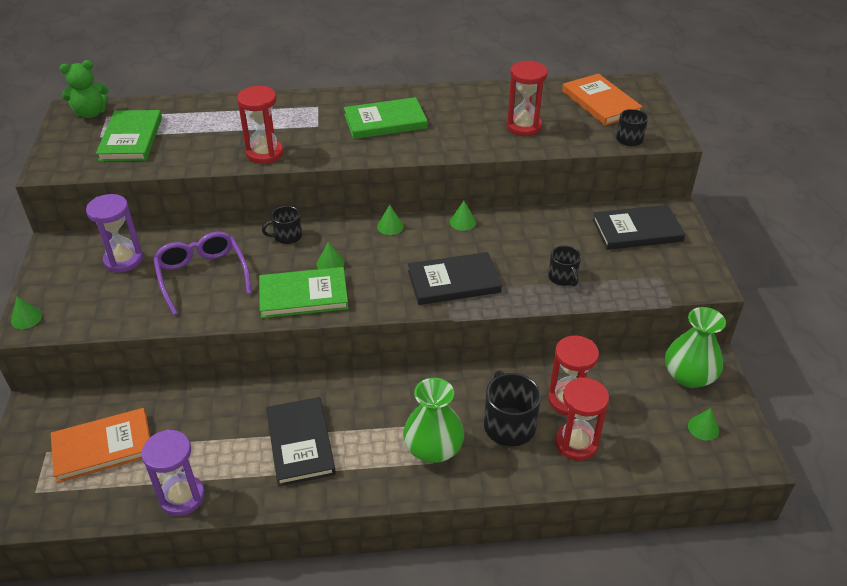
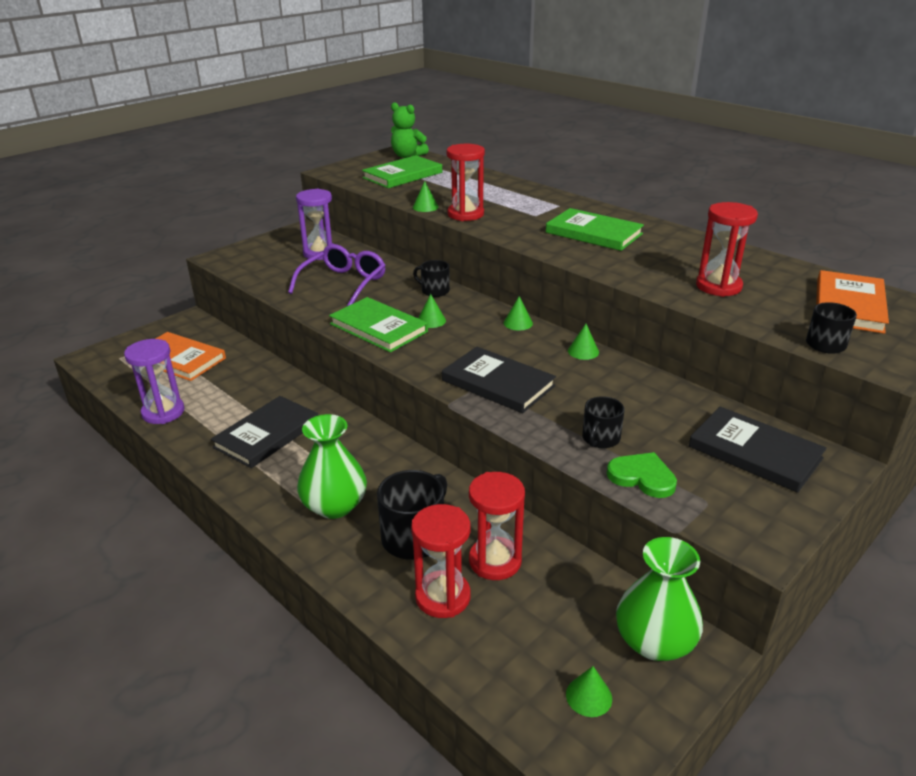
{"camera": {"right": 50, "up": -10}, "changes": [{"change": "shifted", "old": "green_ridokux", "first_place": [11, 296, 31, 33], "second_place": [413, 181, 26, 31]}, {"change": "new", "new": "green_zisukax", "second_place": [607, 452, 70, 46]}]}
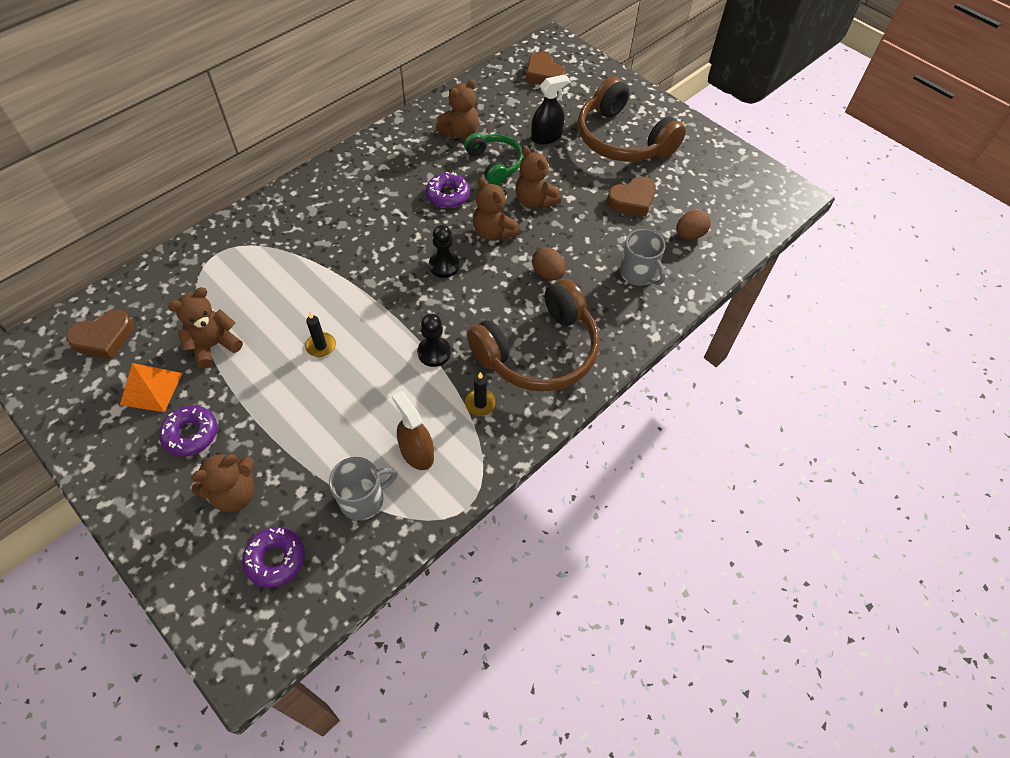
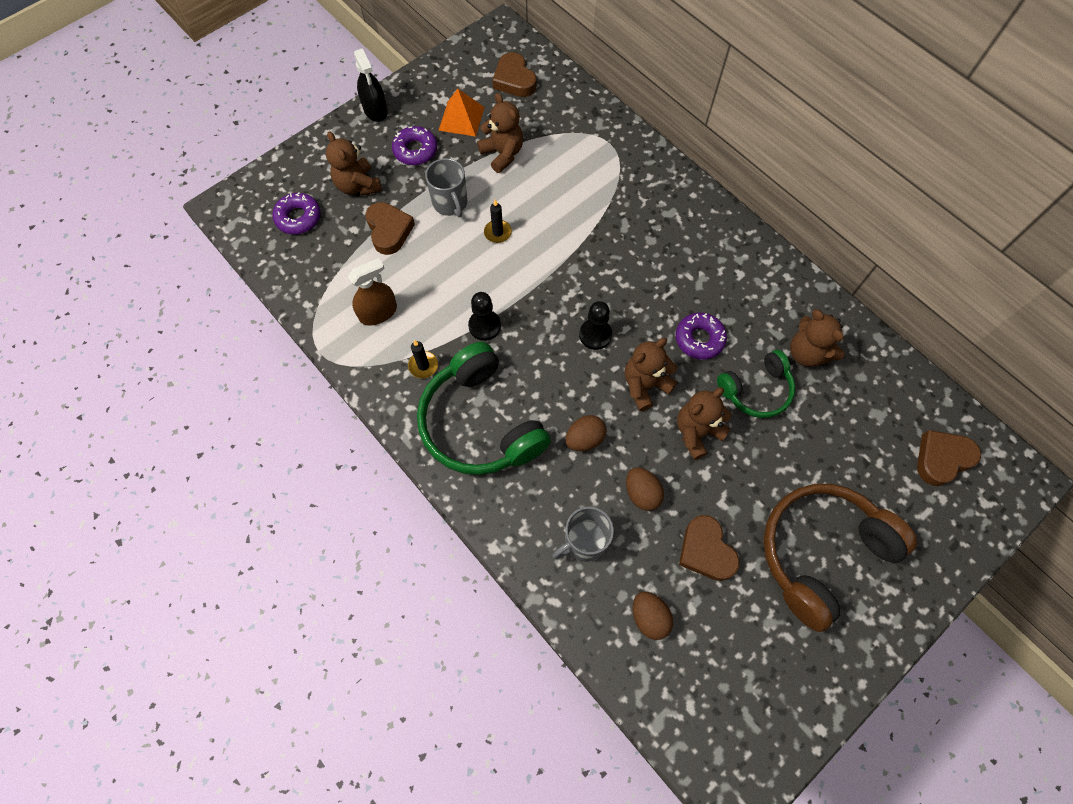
{"camera": {"right": 95, "up": 10}, "changes": [{"change": "shifted", "old": "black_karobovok", "first_place": [531, 74, 38, 71], "second_place": [354, 48, 34, 74]}, {"change": "repainted", "old": "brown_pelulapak", "new": "green_pelulapak", "first_place": [467, 279, 132, 113], "second_place": [417, 342, 134, 133]}, {"change": "shifted", "old": "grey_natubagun", "first_place": [329, 457, 68, 64], "second_place": [425, 158, 42, 59]}, {"change": "new", "new": "brown_zisukax", "second_place": [366, 202, 49, 53]}, {"change": "new", "new": "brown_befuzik", "second_place": [626, 467, 38, 44]}]}
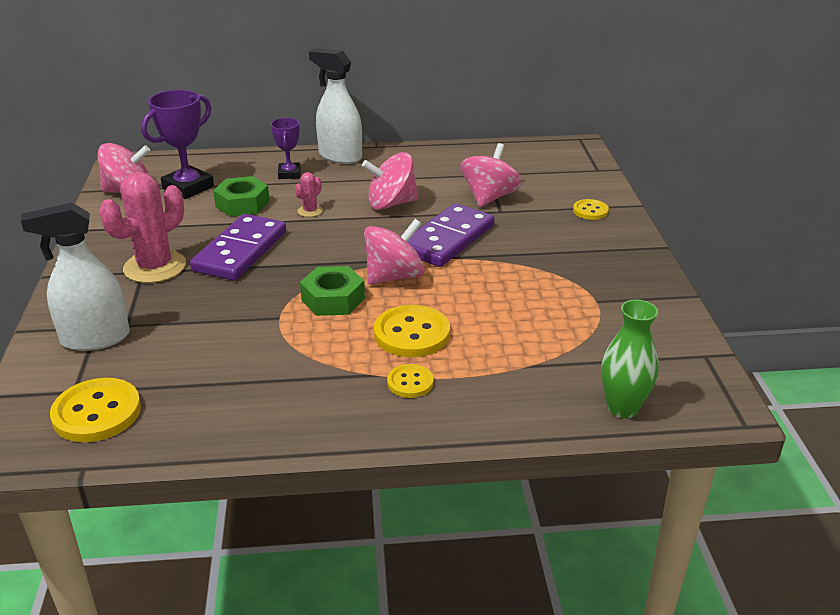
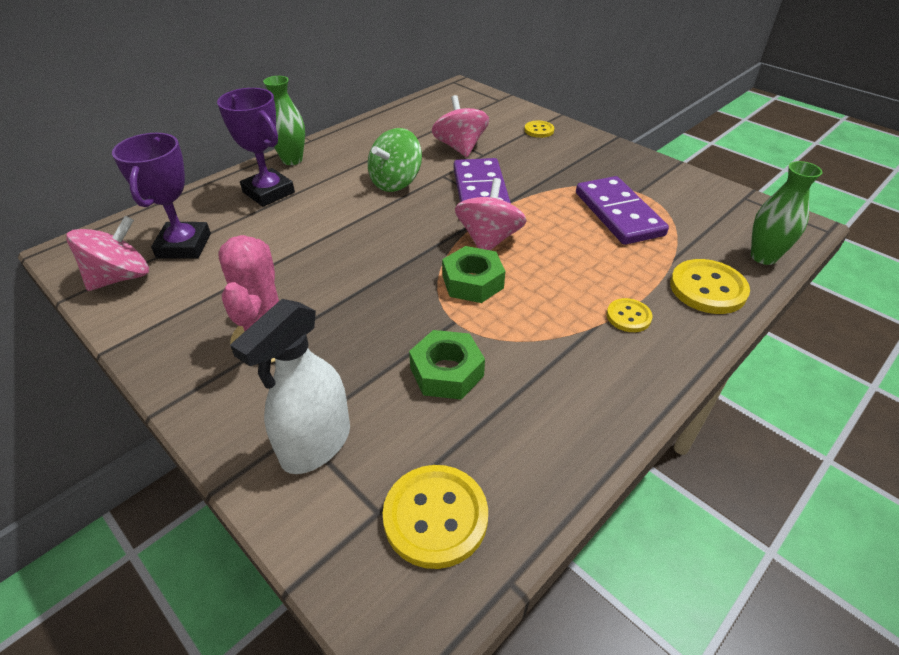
{"camera": {"right": -40, "up": 10}, "changes": [{"change": "swapped", "old": "white_karobovok", "new": "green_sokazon", "first_place": [309, 49, 53, 115], "second_place": [263, 76, 42, 89]}, {"change": "scaled", "old": "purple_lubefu", "first_place": [271, 118, 30, 61], "second_place": [217, 88, 78, 119], "factor": 1.67}, {"change": "repainted", "old": "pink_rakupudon", "new": "green_rakupudon", "first_place": [362, 152, 56, 58], "second_place": [368, 128, 54, 64]}, {"change": "gone", "old": "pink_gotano", "first_place": [295, 172, 28, 45]}, {"change": "shifted", "old": "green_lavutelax", "first_place": [213, 176, 57, 41], "second_place": [409, 330, 76, 70]}, {"change": "shifted", "old": "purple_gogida", "first_place": [190, 214, 96, 67], "second_place": [576, 176, 93, 69]}, {"change": "shifted", "old": "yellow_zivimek", "first_place": [374, 305, 76, 52], "second_place": [670, 259, 80, 55]}]}
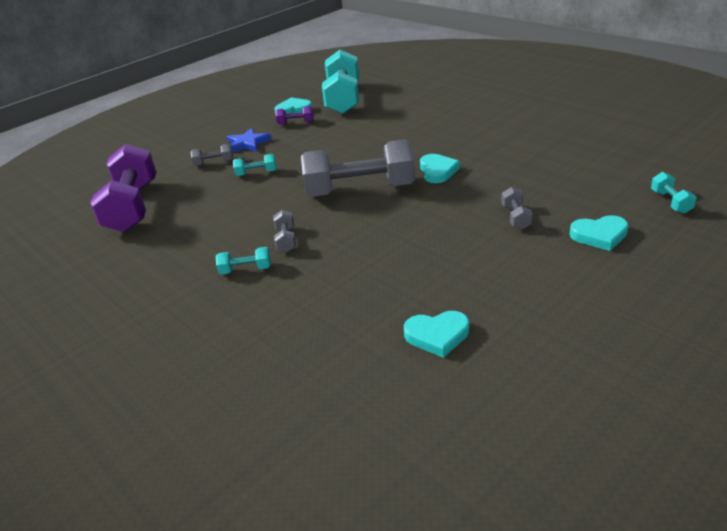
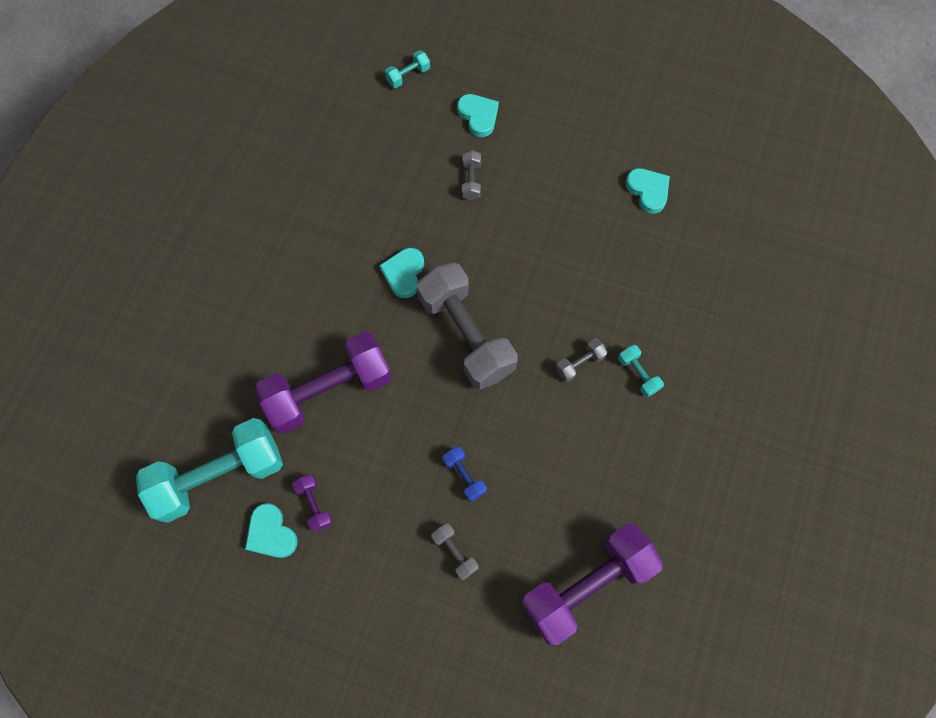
{"camera": {"right": -120, "up": 35}, "changes": [{"change": "gone", "old": "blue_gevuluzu", "first_place": [227, 128, 44, 24]}, {"change": "repainted", "old": "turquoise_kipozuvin", "new": "blue_kipozuvin", "first_place": [233, 154, 44, 22], "second_place": [443, 446, 44, 56]}, {"change": "rotated", "old": "turquoise_zisukax", "first_place": [420, 154, 40, 29], "second_place": [379, 248, 45, 50], "degrees": -45}, {"change": "rotated", "old": "grey_kipozuvin", "first_place": [501, 187, 32, 43], "second_place": [462, 150, 19, 50], "degrees": -60}, {"change": "new", "new": "purple_kipozuvin", "second_place": [255, 332, 137, 102]}]}
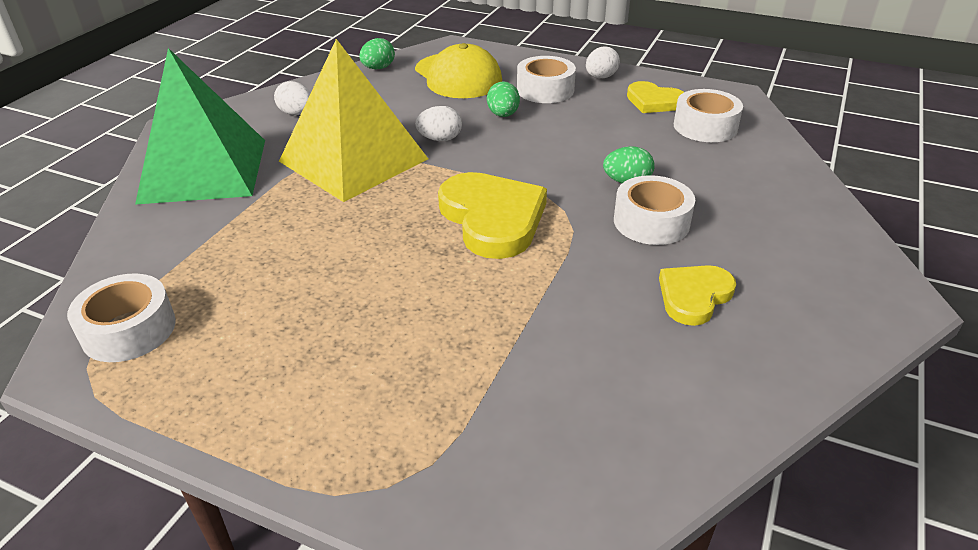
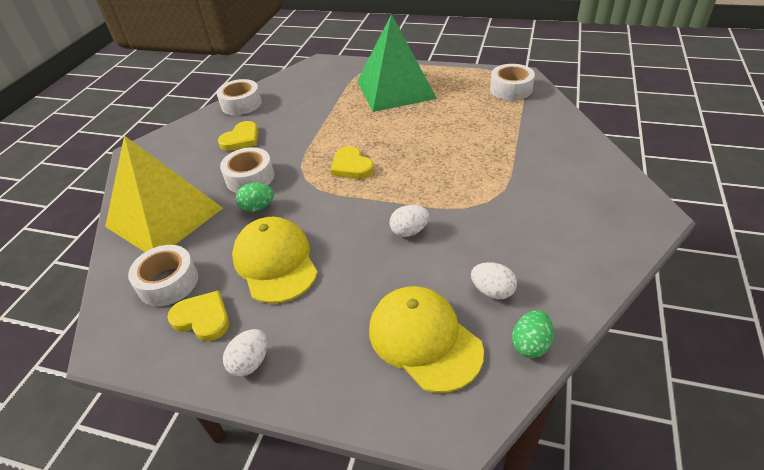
{"camera": {"right": 175, "up": 5}, "changes": [{"change": "shifted", "old": "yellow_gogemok", "first_place": [279, 39, 149, 163], "second_place": [105, 135, 118, 117]}, {"change": "shifted", "old": "green_gogemok", "first_place": [135, 48, 130, 157], "second_place": [358, 13, 79, 99]}, {"change": "shifted", "old": "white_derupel", "first_place": [517, 56, 59, 47], "second_place": [216, 79, 46, 36]}, {"change": "shifted", "old": "white_befuzik", "first_place": [274, 81, 37, 34], "second_place": [471, 262, 46, 38]}, {"change": "gone", "old": "green_befuzik", "first_place": [487, 81, 33, 36]}, {"change": "scaled", "old": "yellow_zisukax", "first_place": [438, 172, 109, 87], "second_place": [331, 146, 43, 33], "factor": 0.6}, {"change": "new", "new": "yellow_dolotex", "second_place": [232, 217, 86, 86]}]}
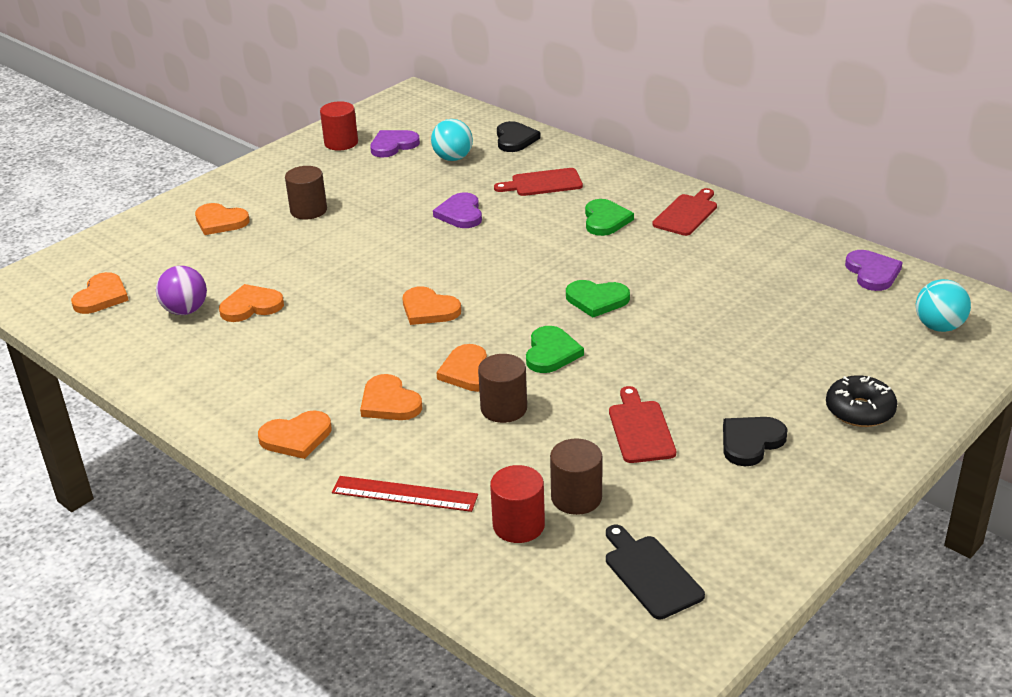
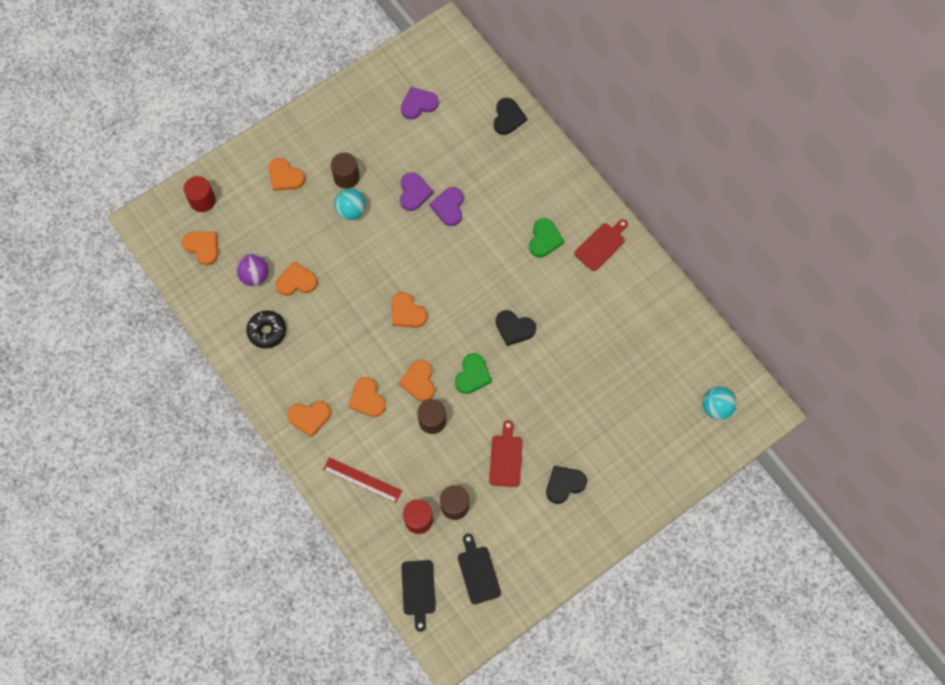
{"camera": {"right": 10, "up": 35}, "changes": [{"change": "shifted", "old": "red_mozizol", "first_place": [320, 101, 38, 50], "second_place": [184, 176, 32, 36]}, {"change": "shifted", "old": "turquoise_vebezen", "first_place": [431, 119, 42, 42], "second_place": [334, 189, 32, 31]}, {"change": "gone", "old": "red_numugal", "first_place": [494, 168, 89, 28]}, {"change": "shifted", "old": "purple_zisukax", "first_place": [845, 250, 58, 41], "second_place": [400, 172, 33, 39]}, {"change": "rotated", "old": "orange_zisukax", "first_place": [71, 272, 58, 42], "second_place": [182, 231, 36, 34], "degrees": -75}, {"change": "repainted", "old": "green_zisukax", "new": "black_zisukax", "first_place": [566, 280, 64, 37], "second_place": [496, 310, 40, 36]}, {"change": "shifted", "old": "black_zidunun", "first_place": [826, 375, 71, 52], "second_place": [246, 311, 40, 38]}, {"change": "new", "new": "black_numugal", "second_place": [401, 560, 35, 72]}]}
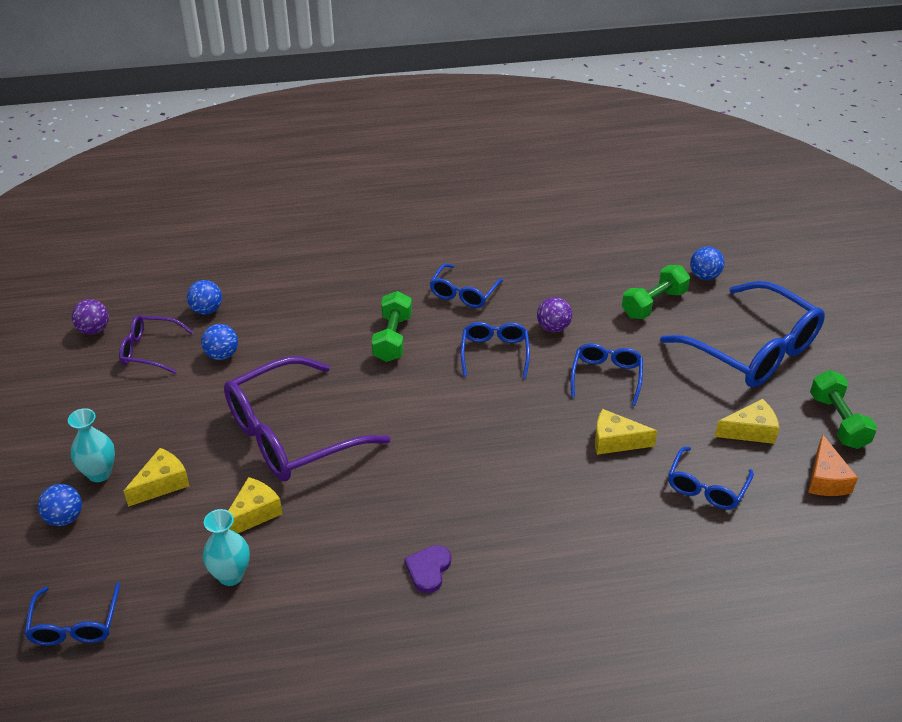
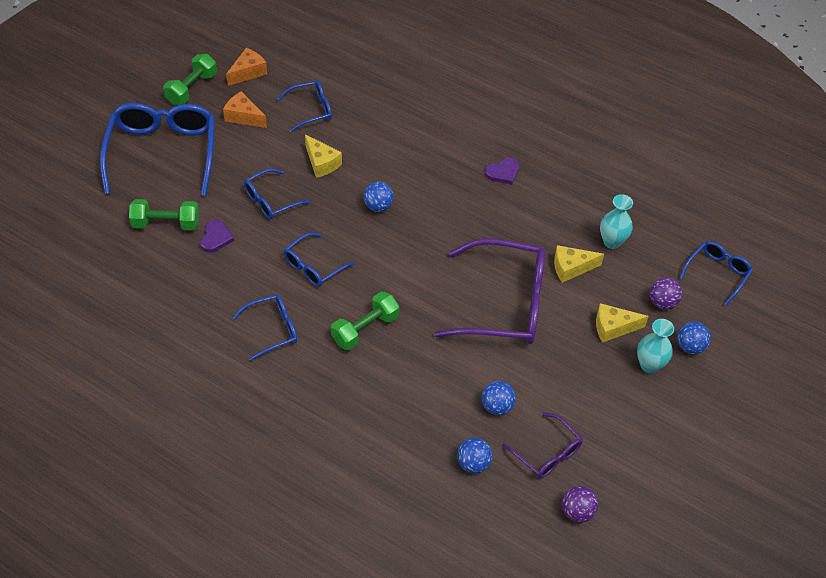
{"camera": {"right": -140, "up": 10}, "changes": [{"change": "shifted", "old": "blue_vebezen", "first_place": [690, 247, 35, 33], "second_place": [363, 182, 31, 30]}, {"change": "shifted", "old": "purple_vebezen", "first_place": [537, 297, 35, 35], "second_place": [650, 278, 32, 32]}, {"change": "repainted", "old": "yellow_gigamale", "new": "orange_gigamale", "first_place": [715, 399, 64, 45], "second_place": [223, 91, 44, 37]}, {"change": "new", "new": "purple_zisukax", "second_place": [200, 220, 34, 33]}]}
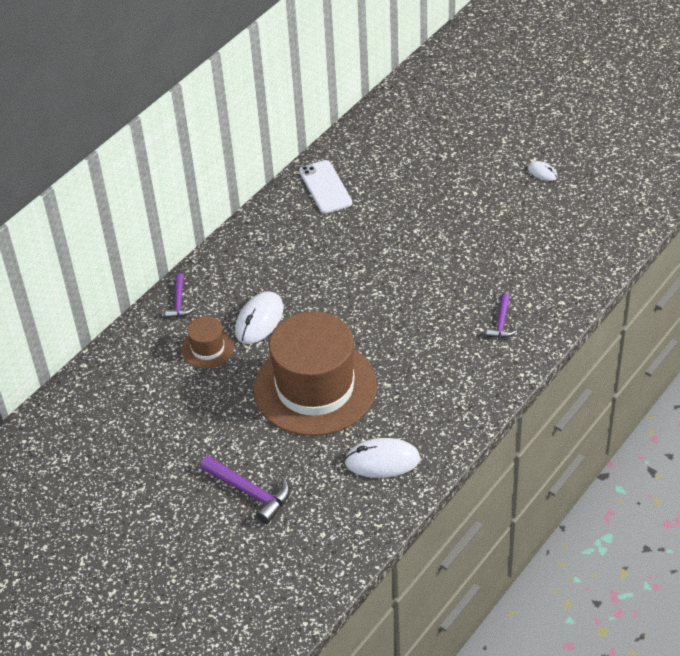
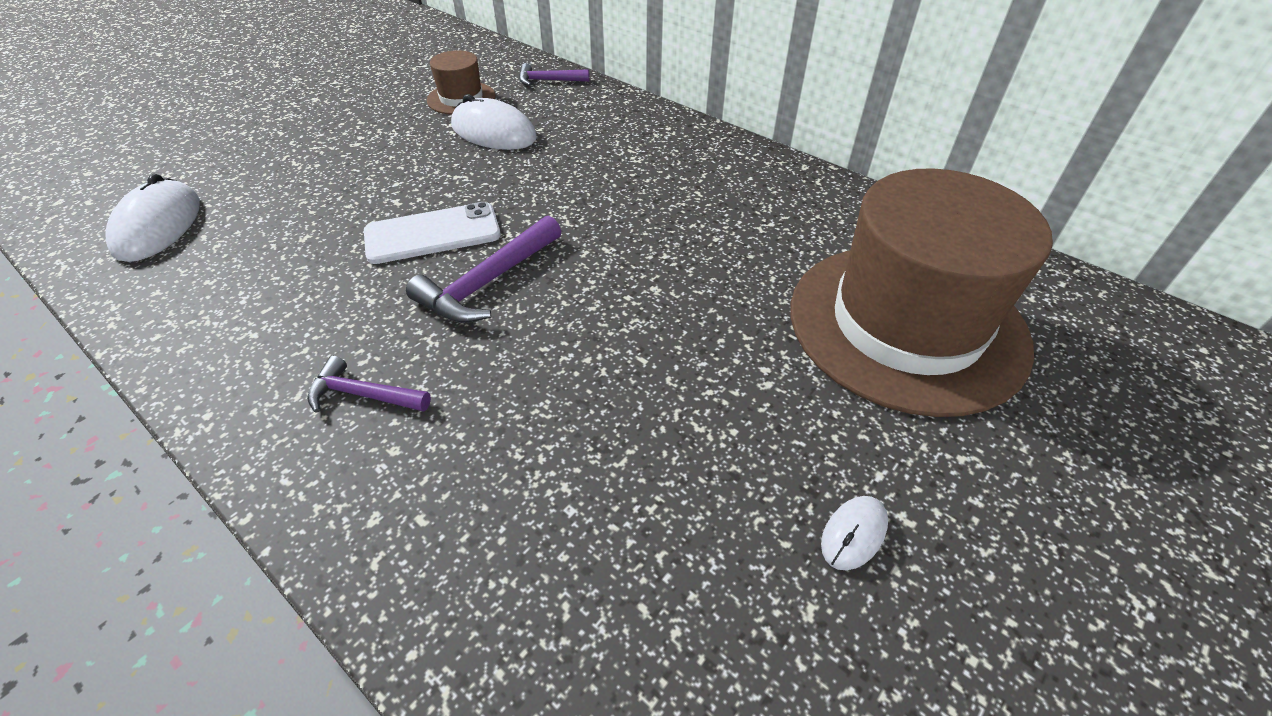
{"camera": {"right": 90, "up": 0}, "changes": [{"change": "shifted", "old": "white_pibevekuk", "first_place": [299, 160, 53, 54], "second_place": [364, 202, 137, 62]}, {"change": "shifted", "old": "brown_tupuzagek", "first_place": [254, 311, 123, 125], "second_place": [790, 168, 263, 249]}, {"change": "shifted", "old": "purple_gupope", "first_place": [200, 455, 90, 69], "second_place": [406, 215, 156, 108]}]}
